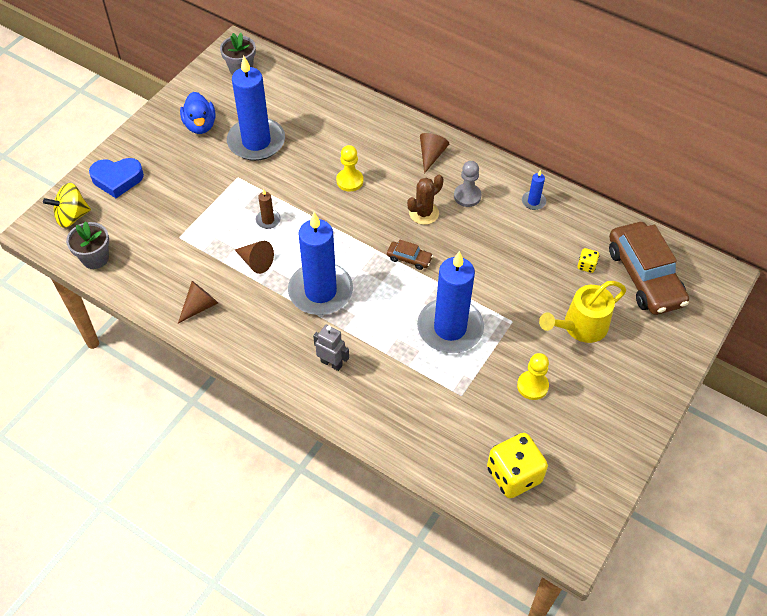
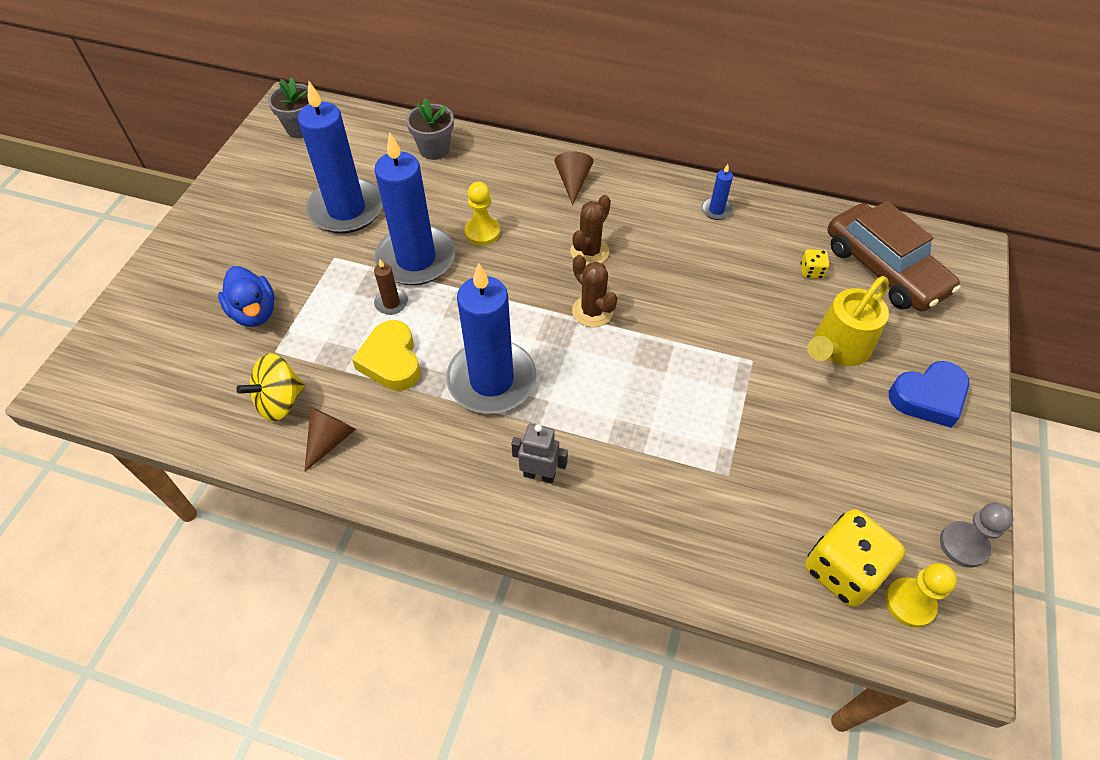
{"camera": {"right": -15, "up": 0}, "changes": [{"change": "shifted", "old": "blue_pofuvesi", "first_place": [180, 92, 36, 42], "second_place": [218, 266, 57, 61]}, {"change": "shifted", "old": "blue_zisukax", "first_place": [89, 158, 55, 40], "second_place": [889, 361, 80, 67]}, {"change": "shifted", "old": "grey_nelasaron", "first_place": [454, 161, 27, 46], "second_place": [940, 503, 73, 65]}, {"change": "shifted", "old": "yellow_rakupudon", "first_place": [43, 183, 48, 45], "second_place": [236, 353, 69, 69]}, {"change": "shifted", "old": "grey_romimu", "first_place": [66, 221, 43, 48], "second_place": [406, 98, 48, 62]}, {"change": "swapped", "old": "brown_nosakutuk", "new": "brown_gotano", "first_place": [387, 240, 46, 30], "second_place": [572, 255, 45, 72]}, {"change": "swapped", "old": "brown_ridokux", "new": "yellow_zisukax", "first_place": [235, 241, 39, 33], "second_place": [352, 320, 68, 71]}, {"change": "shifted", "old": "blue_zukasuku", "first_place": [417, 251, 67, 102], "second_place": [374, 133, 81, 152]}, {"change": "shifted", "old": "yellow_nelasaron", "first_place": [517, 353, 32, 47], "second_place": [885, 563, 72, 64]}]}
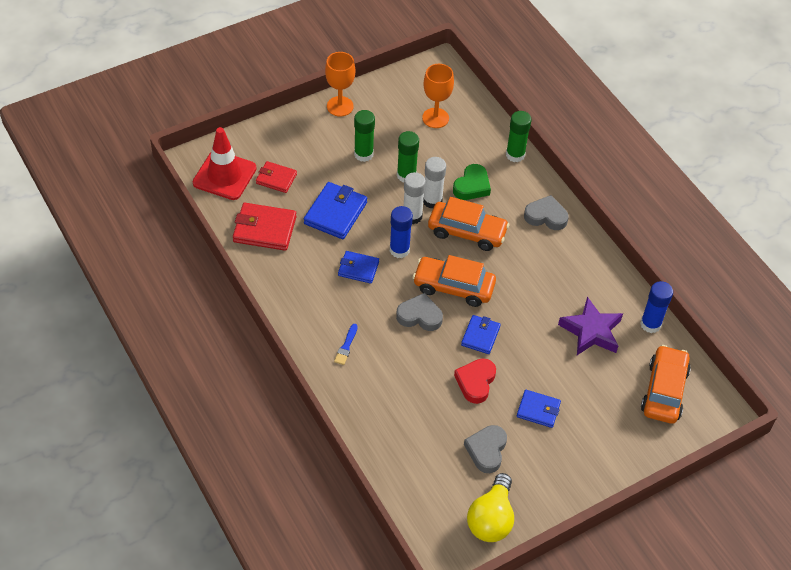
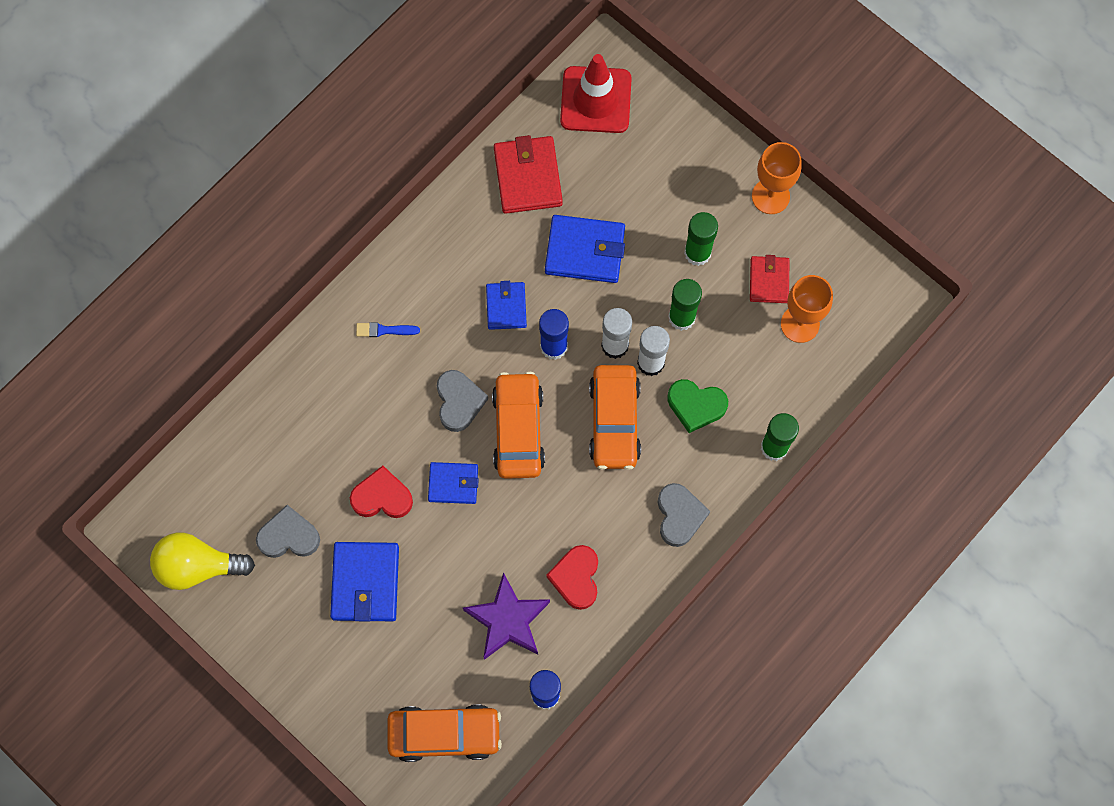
{"camera": {"right": 75, "up": 20}, "changes": [{"change": "shifted", "old": "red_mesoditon", "first_place": [256, 161, 41, 32], "second_place": [750, 255, 39, 48]}, {"change": "scaled", "old": "blue_mesoditon", "first_place": [517, 390, 44, 38], "second_place": [330, 542, 69, 80], "factor": 1.6}, {"change": "new", "new": "red_zisukax", "second_place": [546, 545, 52, 65]}]}
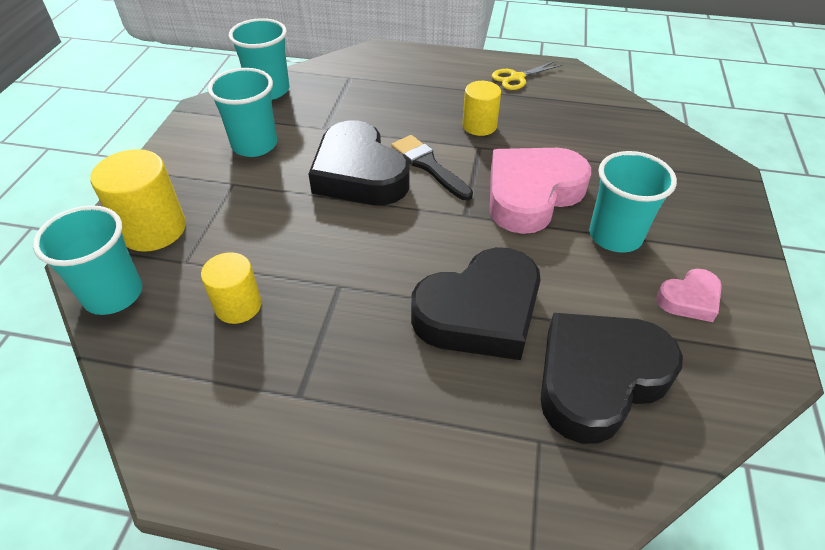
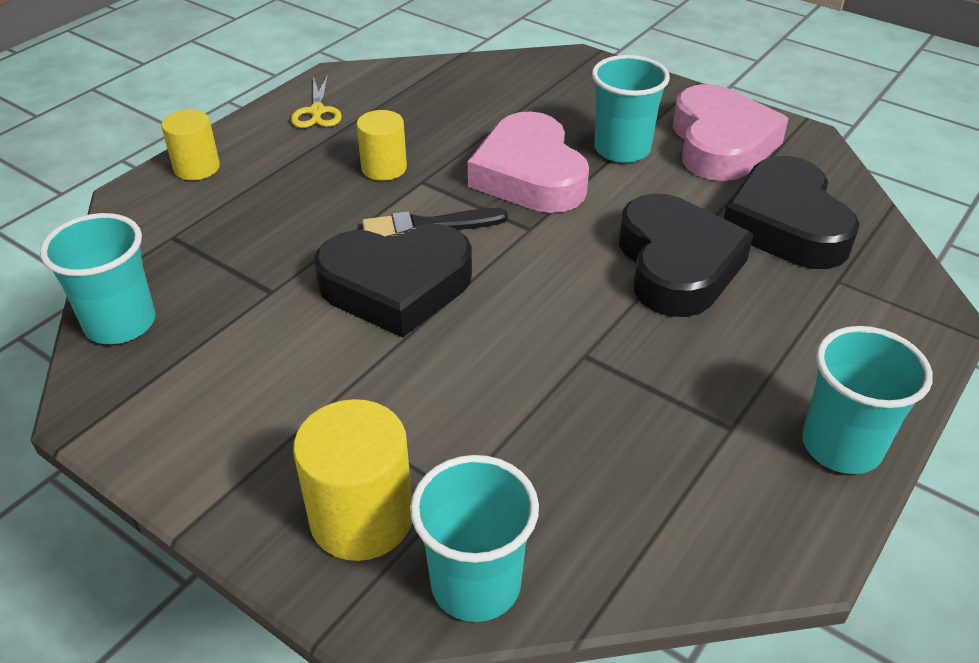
{"camera": {"right": -65, "up": -5}, "changes": [{"change": "shifted", "old": "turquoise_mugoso", "first_place": [208, 68, 69, 89], "second_place": [802, 326, 131, 148]}, {"change": "shifted", "old": "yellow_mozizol", "first_place": [201, 252, 61, 72], "second_place": [161, 110, 59, 70]}, {"change": "scaled", "old": "pink_zisukax", "first_place": [656, 269, 66, 53], "second_place": [672, 84, 117, 97], "factor": 2.05}]}
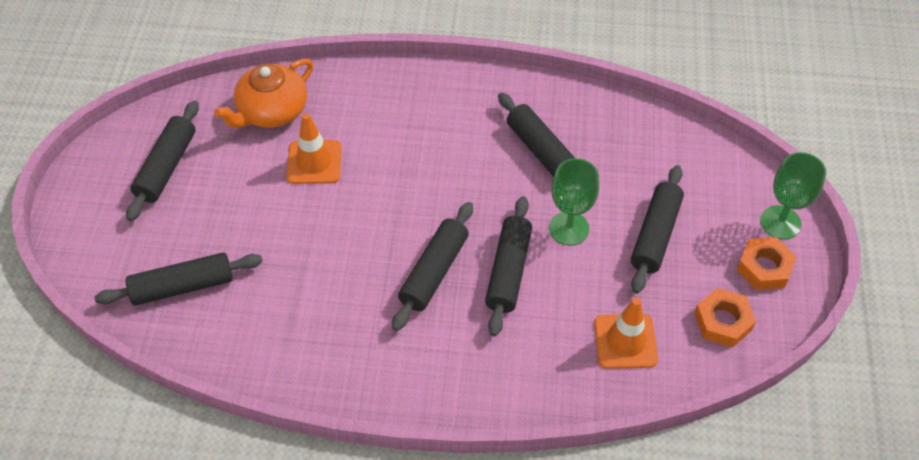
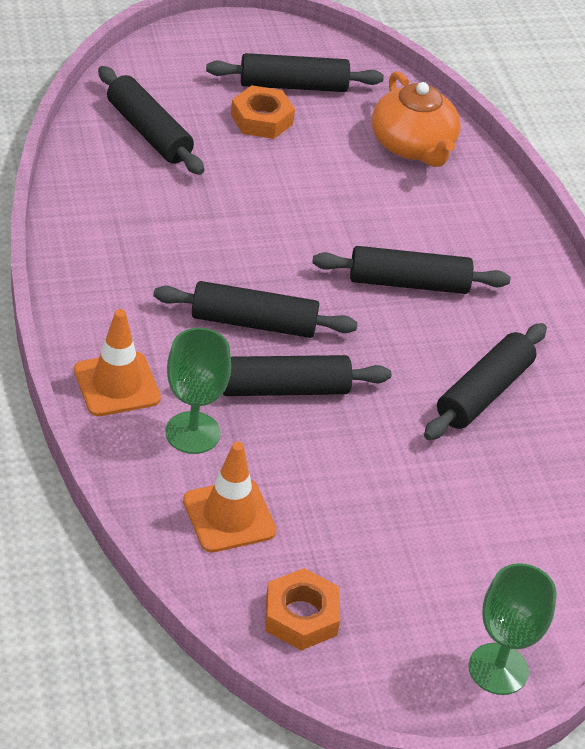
{"camera": {"right": 65, "up": -10}, "changes": [{"change": "rotated", "old": "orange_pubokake", "first_place": [214, 58, 99, 70], "second_place": [372, 71, 89, 96], "degrees": -135}, {"change": "shifted", "old": "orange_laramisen", "first_place": [287, 113, 55, 71], "second_place": [74, 309, 87, 107]}, {"change": "shifted", "old": "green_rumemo", "first_place": [549, 158, 50, 87], "second_place": [165, 328, 66, 126]}, {"change": "shifted", "old": "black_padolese", "first_place": [631, 165, 53, 129], "second_place": [312, 246, 198, 48]}, {"change": "shifted", "old": "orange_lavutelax", "first_place": [737, 237, 60, 53], "second_place": [231, 85, 64, 54]}]}
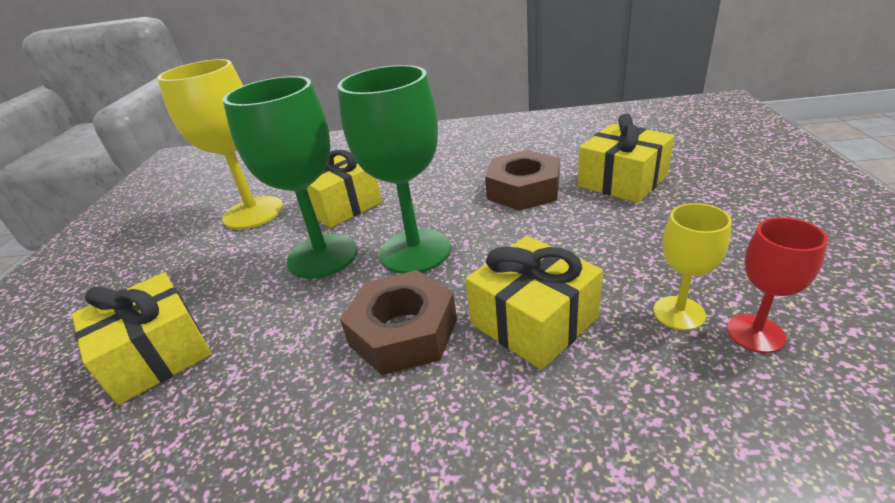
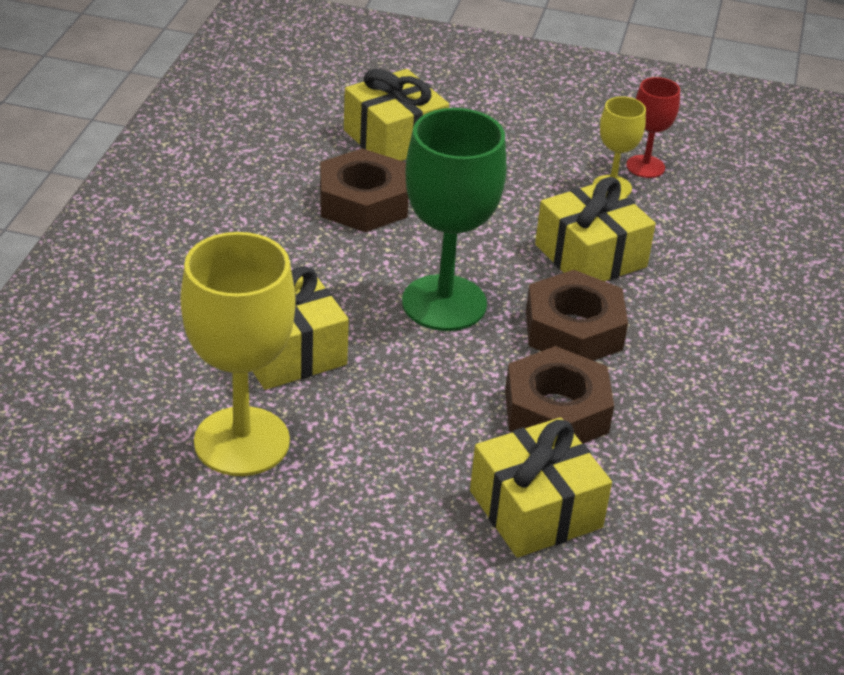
{"camera": {"right": -85, "up": 5}, "changes": [{"change": "gone", "old": "green_rumemo", "first_place": [223, 76, 135, 203]}, {"change": "new", "new": "brown_lavutelax", "second_place": [505, 346, 109, 98]}]}
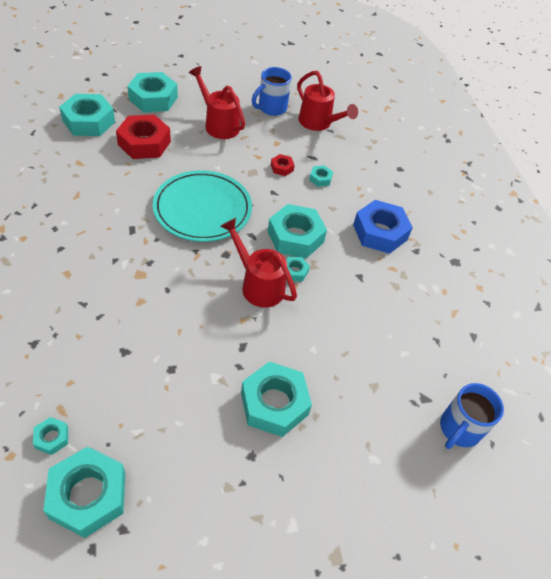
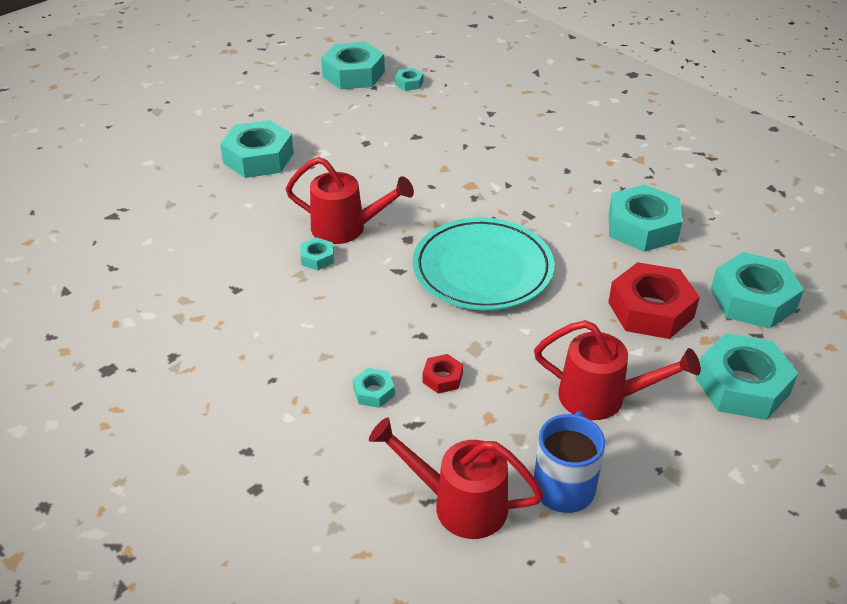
{"camera": {"right": 155, "up": -10}, "changes": [{"change": "gone", "old": "blue_lavutelax", "first_place": [353, 200, 60, 54]}, {"change": "shifted", "old": "turquoise_lavutelax", "first_place": [268, 204, 59, 54], "second_place": [609, 184, 74, 68]}, {"change": "gone", "old": "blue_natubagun", "first_place": [440, 383, 64, 66]}]}
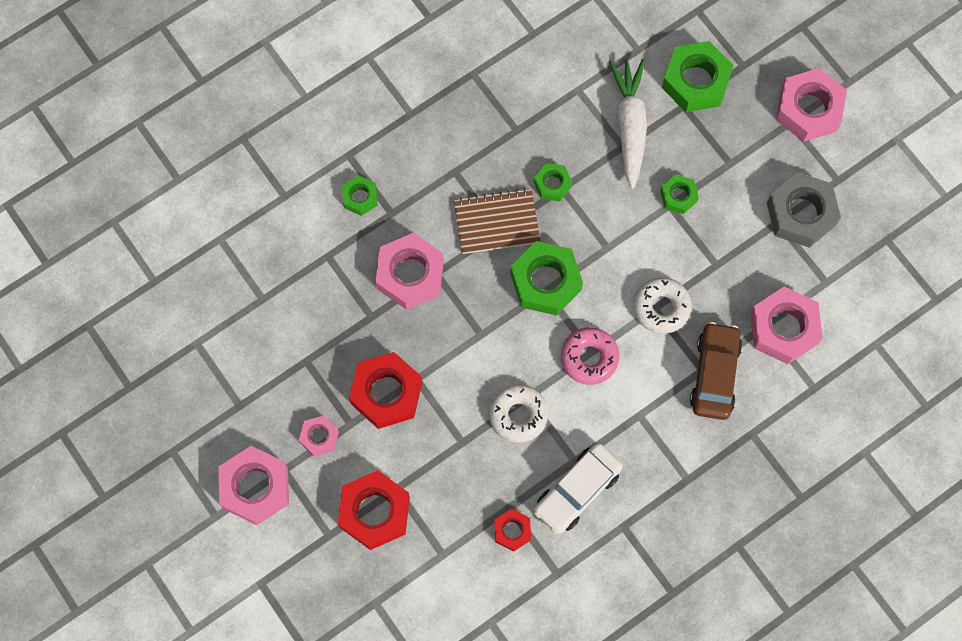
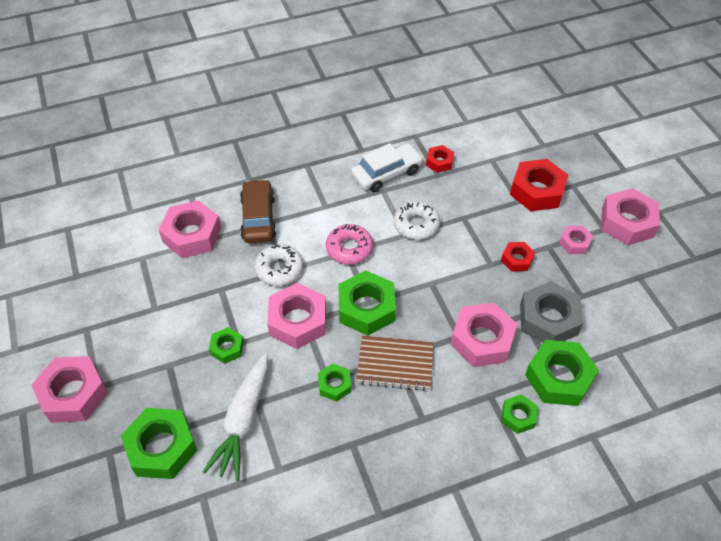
{"camera": {"right": -165, "up": -20}, "changes": [{"change": "shifted", "old": "grey_lavutelax", "first_place": [767, 172, 74, 76], "second_place": [520, 281, 63, 62]}, {"change": "rotated", "old": "brown_nosakutuk", "first_place": [690, 322, 52, 98], "second_place": [240, 179, 36, 64], "degrees": 150}, {"change": "scaled", "old": "red_lavutelax", "first_place": [349, 352, 73, 77], "second_place": [501, 242, 34, 30], "factor": 0.54}, {"change": "new", "new": "pink_lavutelax", "second_place": [267, 283, 59, 66]}, {"change": "new", "new": "green_lavutelax", "second_place": [525, 340, 74, 66]}]}
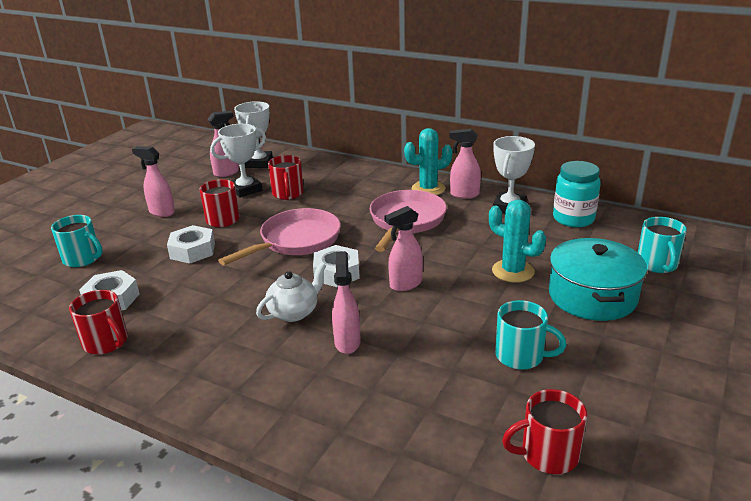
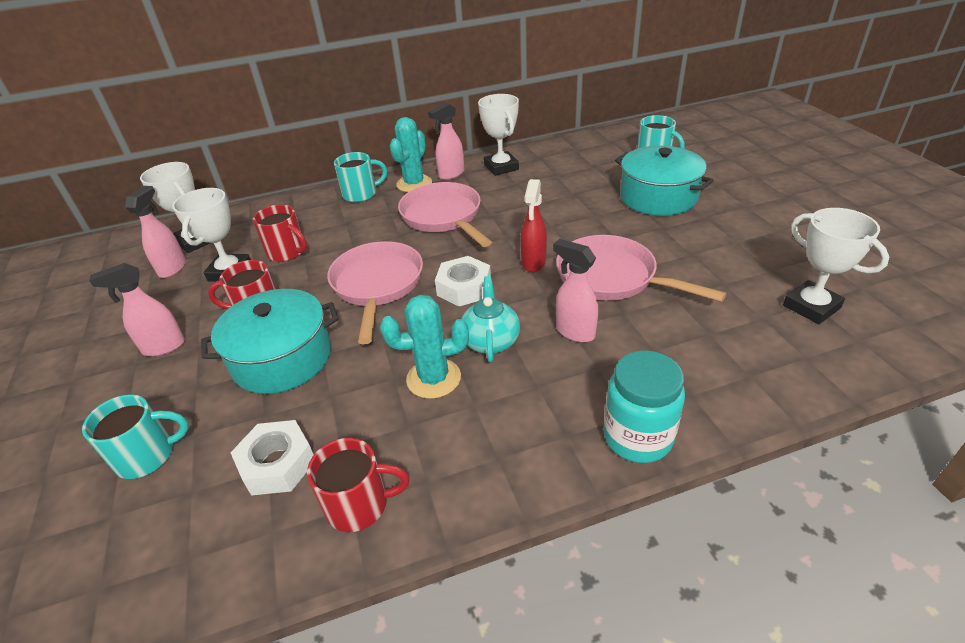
{"camera": {"right": -45, "up": 10}, "changes": [{"change": "shifted", "old": "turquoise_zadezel", "first_place": [553, 161, 48, 66], "second_place": [604, 351, 81, 112]}, {"change": "shifted", "old": "turquoise_gotano", "first_place": [489, 199, 57, 84], "second_place": [380, 295, 89, 104]}, {"change": "repainted", "old": "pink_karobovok", "new": "red_karobovok", "first_place": [384, 206, 39, 85], "second_place": [521, 179, 26, 93]}, {"change": "swapped", "old": "white_lavutelax", "new": "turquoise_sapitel", "first_place": [167, 225, 48, 39], "second_place": [201, 289, 137, 105]}, {"change": "repainted", "old": "white_pubokake", "new": "turquoise_pubokake", "first_place": [256, 262, 70, 60], "second_place": [461, 276, 59, 86]}, {"change": "shifted", "old": "turquoise_natubagun", "first_place": [495, 300, 71, 70], "second_place": [334, 152, 53, 50]}, {"change": "swapped", "old": "red_natubagun", "new": "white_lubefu", "first_place": [502, 389, 85, 85], "second_place": [783, 208, 106, 116]}, {"change": "new", "new": "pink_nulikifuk", "second_place": [556, 235, 170, 67]}]}
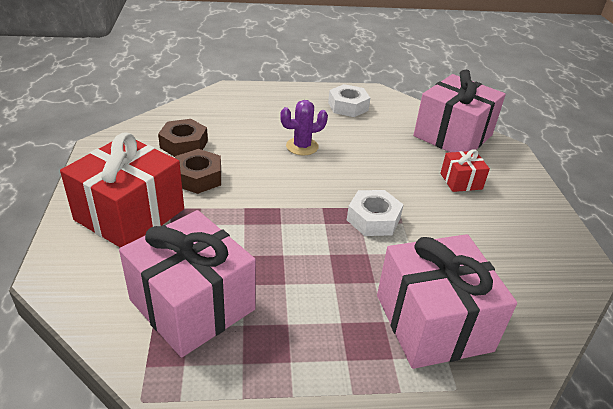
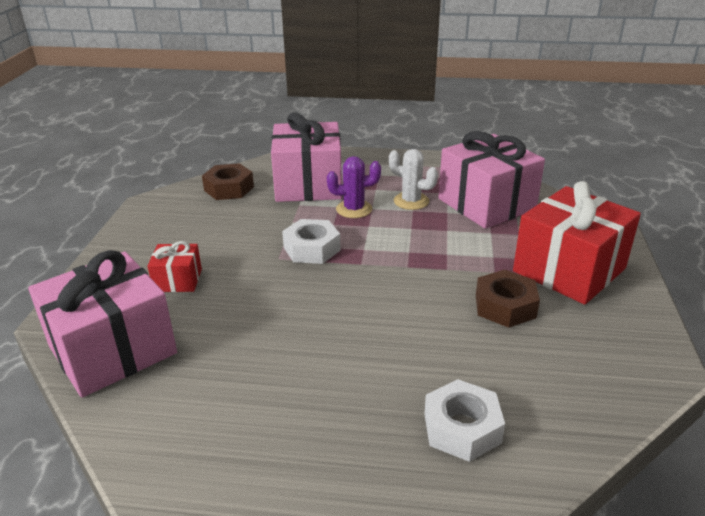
{"camera": {"right": -165, "up": -5}, "changes": [{"change": "shifted", "old": "white_lavutelax", "first_place": [328, 84, 42, 33], "second_place": [424, 379, 81, 83]}, {"change": "shifted", "old": "purple_gotano", "first_place": [280, 100, 48, 55], "second_place": [327, 156, 54, 62]}, {"change": "shifted", "old": "brown_lavutelax", "first_place": [158, 119, 50, 38], "second_place": [202, 163, 52, 37]}, {"change": "new", "new": "white_gotano", "second_place": [389, 149, 49, 61]}]}
